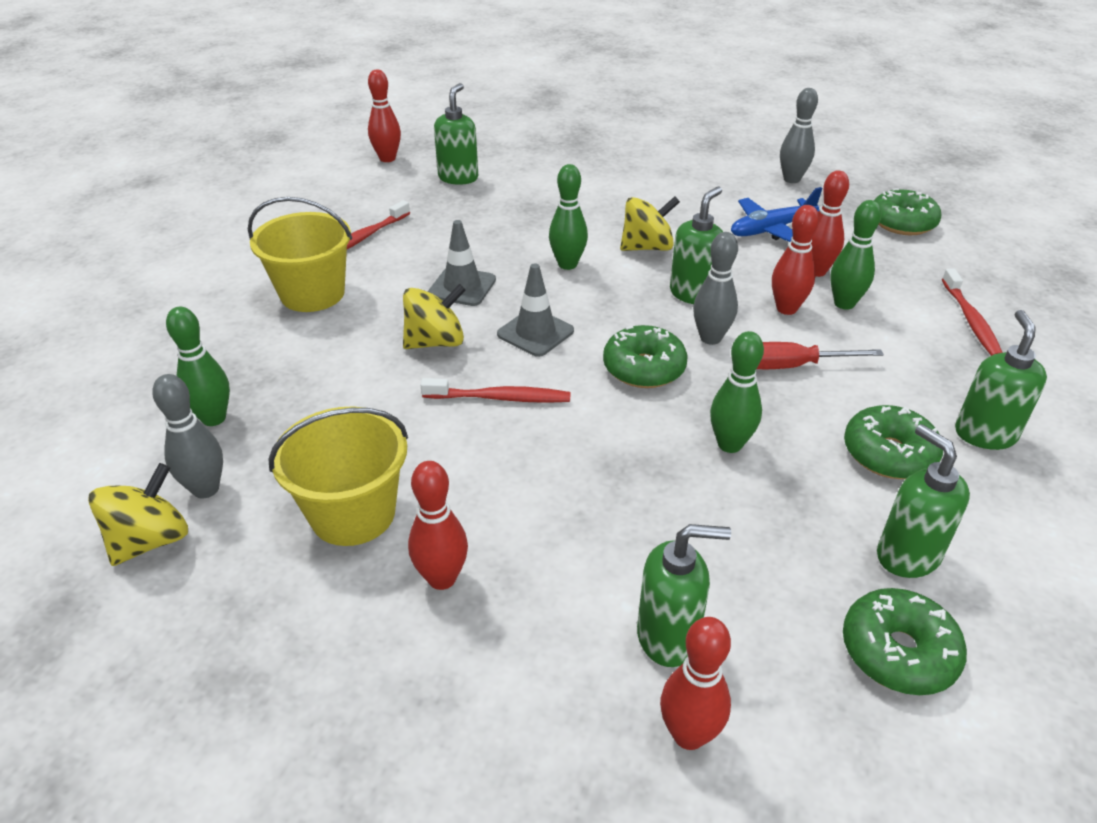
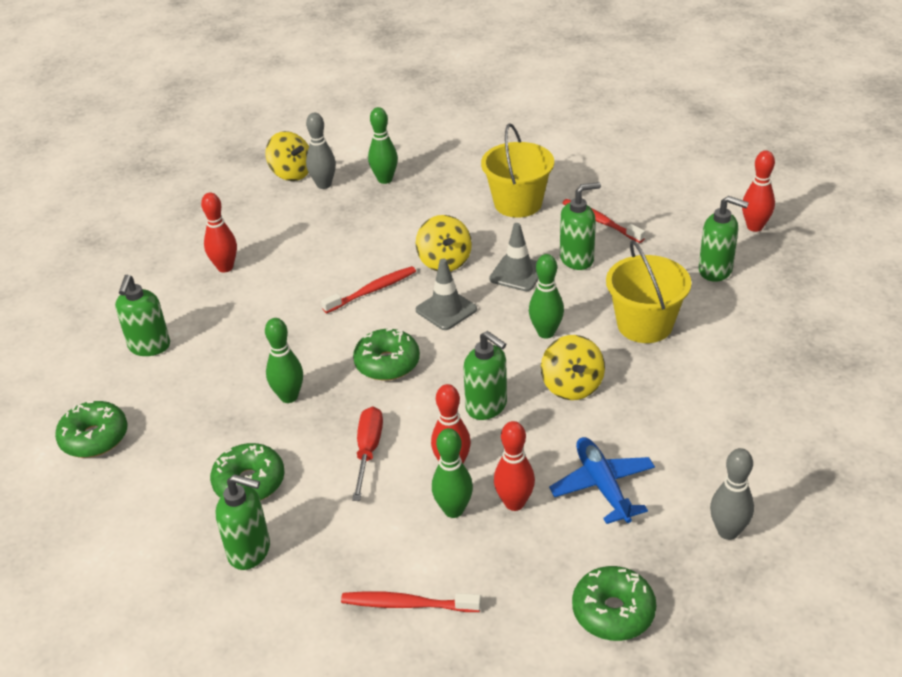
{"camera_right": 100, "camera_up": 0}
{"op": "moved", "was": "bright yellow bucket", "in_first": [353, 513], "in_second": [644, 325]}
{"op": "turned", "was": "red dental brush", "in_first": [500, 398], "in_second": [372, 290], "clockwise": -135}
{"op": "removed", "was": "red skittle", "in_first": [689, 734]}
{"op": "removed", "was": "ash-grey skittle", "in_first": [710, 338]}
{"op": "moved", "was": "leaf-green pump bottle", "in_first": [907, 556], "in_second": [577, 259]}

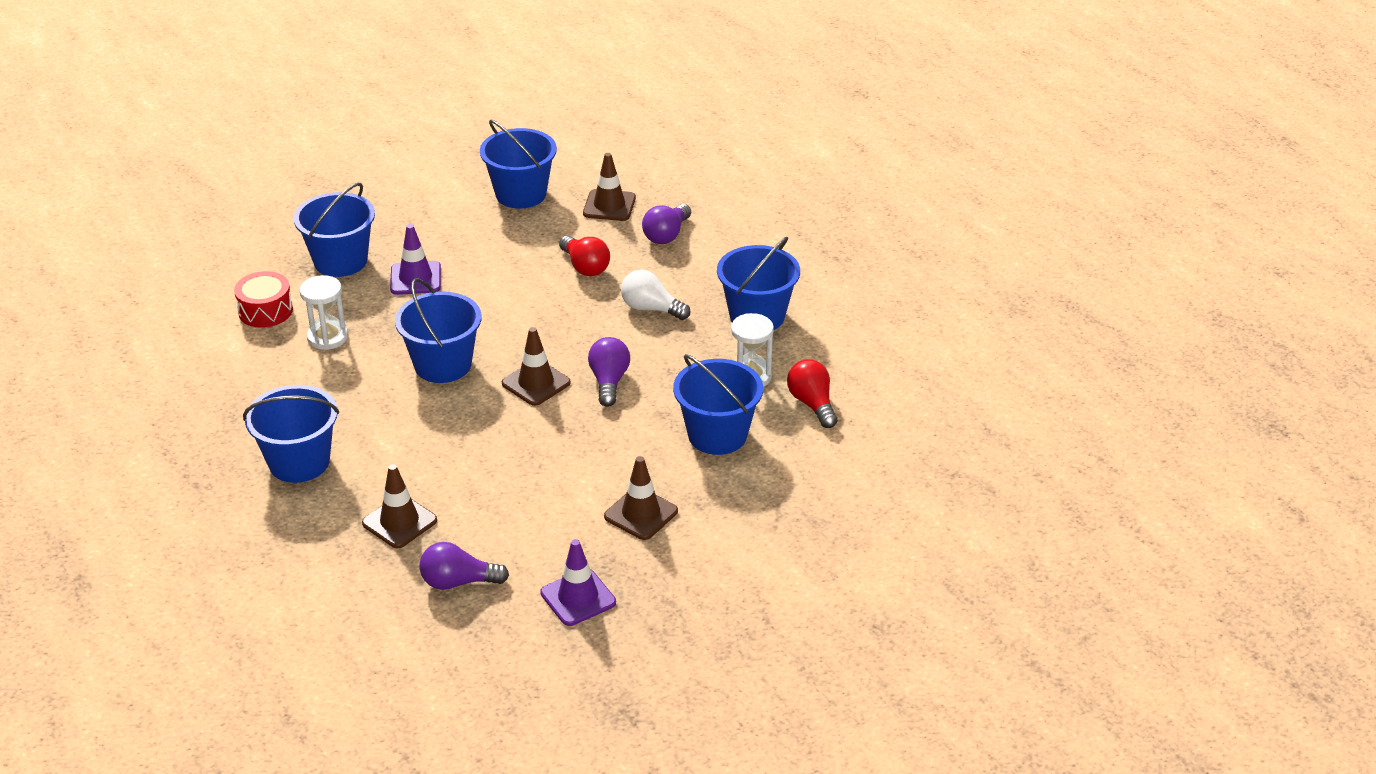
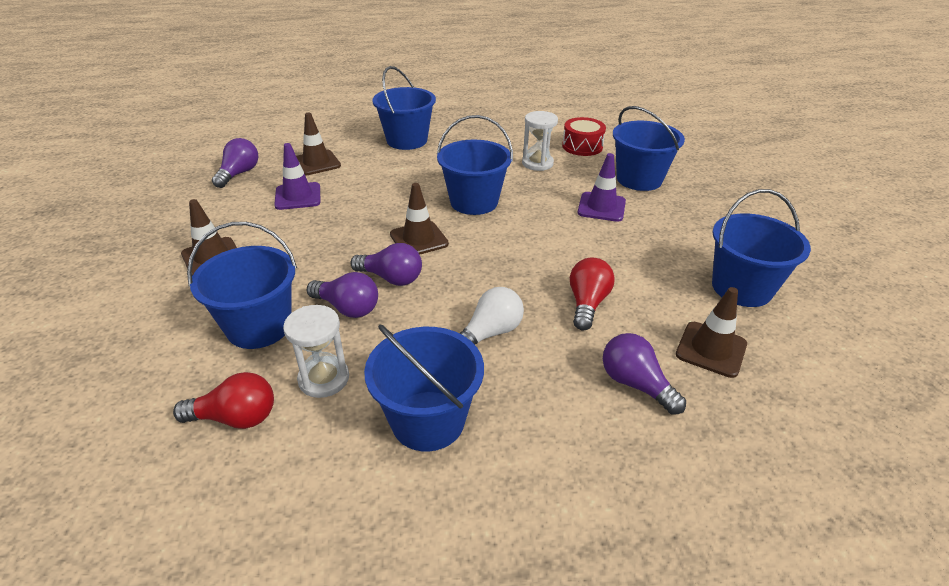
{"camera_right": 110, "camera_up": 0}
{"op": "moved", "was": "purple safety cone", "in_first": [578, 598], "in_second": [298, 196]}
{"op": "turned", "was": "red lightbulb", "in_first": [585, 267], "in_second": [587, 303], "clockwise": 120}
{"op": "added", "now": "purple lightbulb", "in_second": [347, 308]}

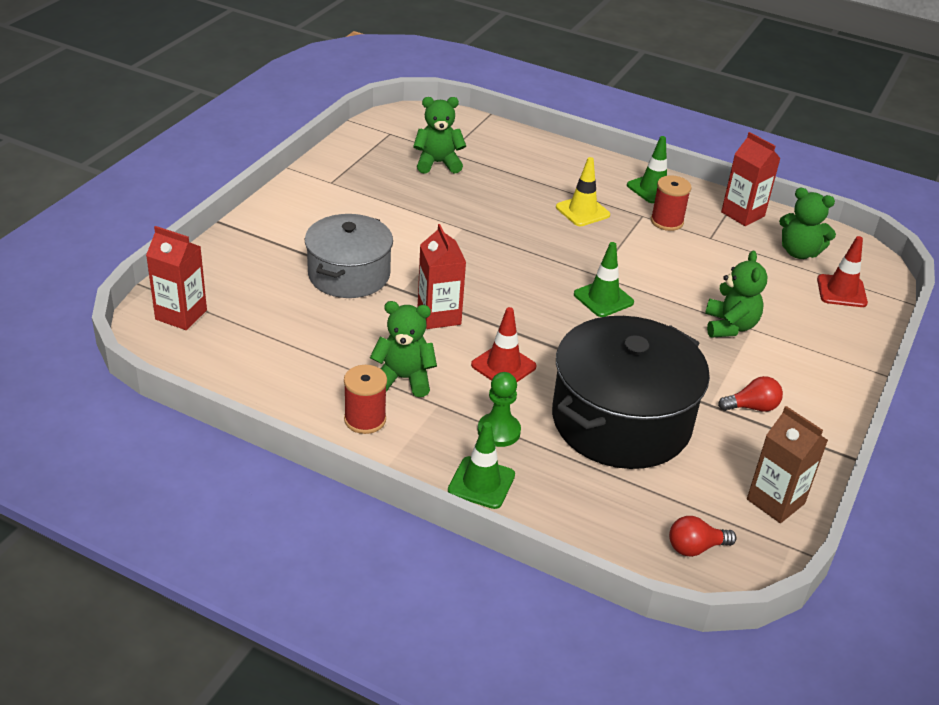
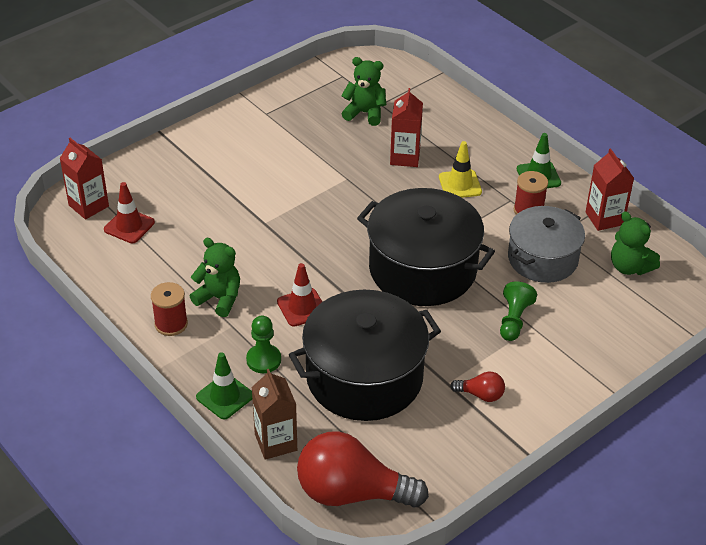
{"camera_right": 25, "camera_up": 5}
{"op": "moved", "was": "ash-grey cooking pot", "in_first": [349, 274], "in_second": [542, 258]}
{"op": "moved", "was": "red juice carton", "in_first": [439, 316], "in_second": [405, 157]}
{"op": "replaced", "was": "leaf-green safety cone", "now": "jet-black cooking pot", "in_first": [603, 298], "in_second": [422, 269]}
{"op": "resized", "was": "red lightbulb", "in_first": [695, 547], "in_second": [352, 493], "ratio": 2.26}
{"op": "replaced", "was": "leaf-green stuffed bear", "now": "leaf-green game pawn", "in_first": [729, 326], "in_second": [514, 320]}
{"op": "moved", "was": "russet juice carton", "in_first": [775, 501], "in_second": [276, 442]}
{"op": "moved", "was": "red safety cone", "in_first": [841, 291], "in_second": [129, 226]}

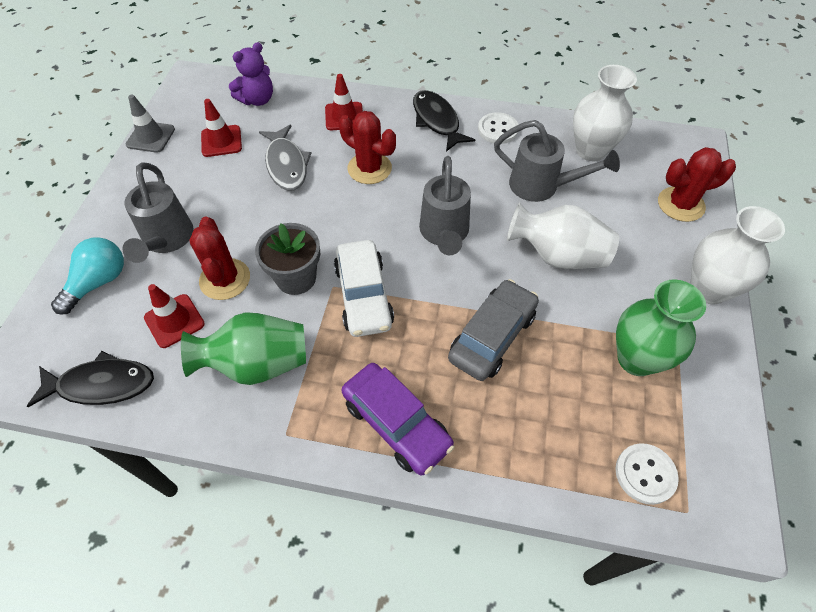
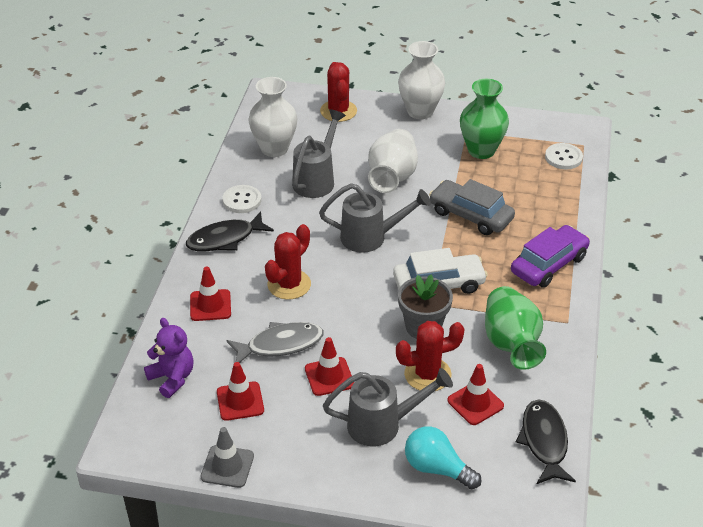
{"camera_right": -90, "camera_up": -15}
{"op": "added", "now": "red safety cone", "in_second": [329, 376]}

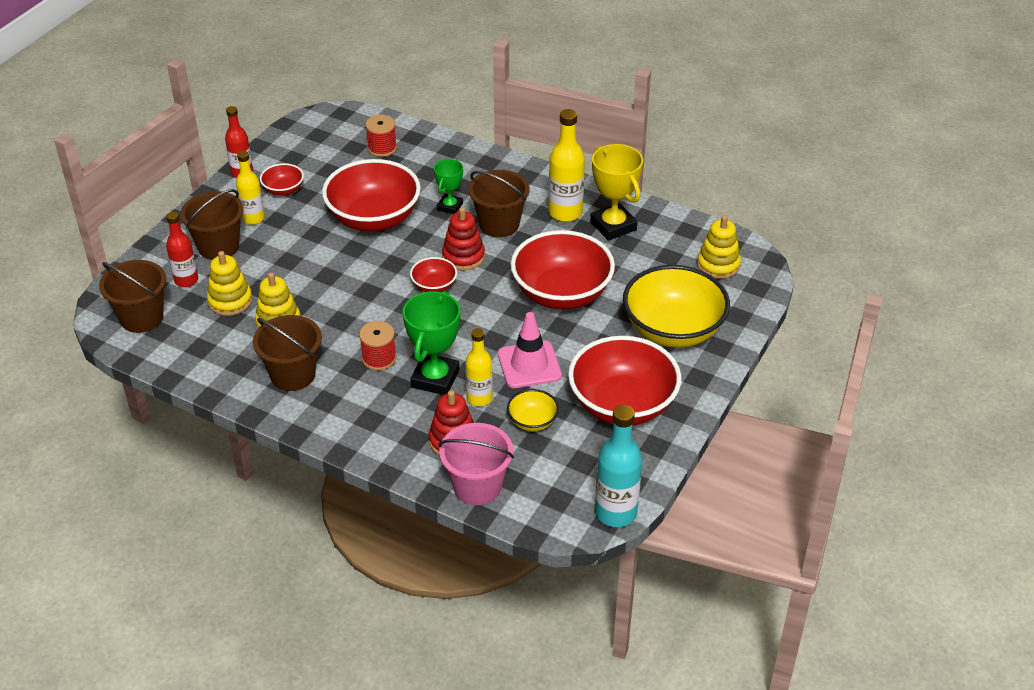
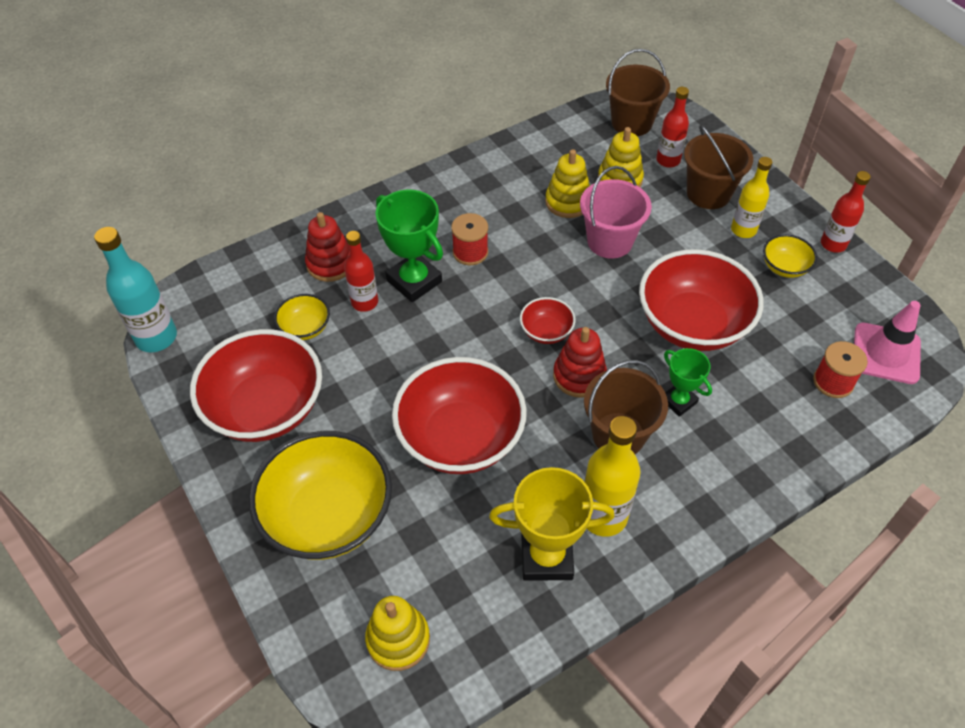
{"camera_right": 120, "camera_up": 10}
{"op": "removed", "was": "russet bucket", "in_first": [293, 375]}
{"op": "recoloured", "was": "red bowl", "now": "bright yellow bowl", "in_first": [283, 190], "in_second": [784, 267]}
{"op": "moved", "was": "pink bucket", "in_first": [477, 486], "in_second": [610, 241]}
{"op": "recoloured", "was": "bright yellow drink bottle", "now": "red drink bottle", "in_first": [479, 398], "in_second": [364, 302]}
{"op": "moved", "was": "pink safety cone", "in_first": [529, 365], "in_second": [886, 353]}

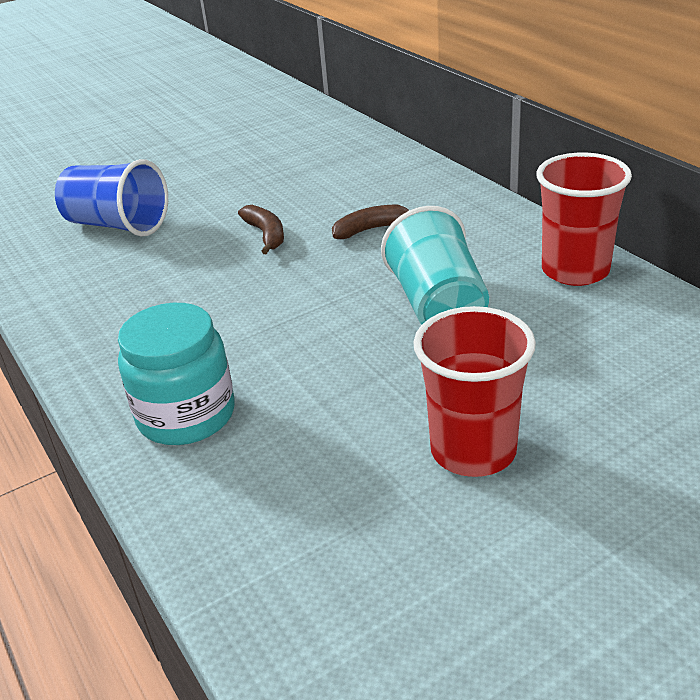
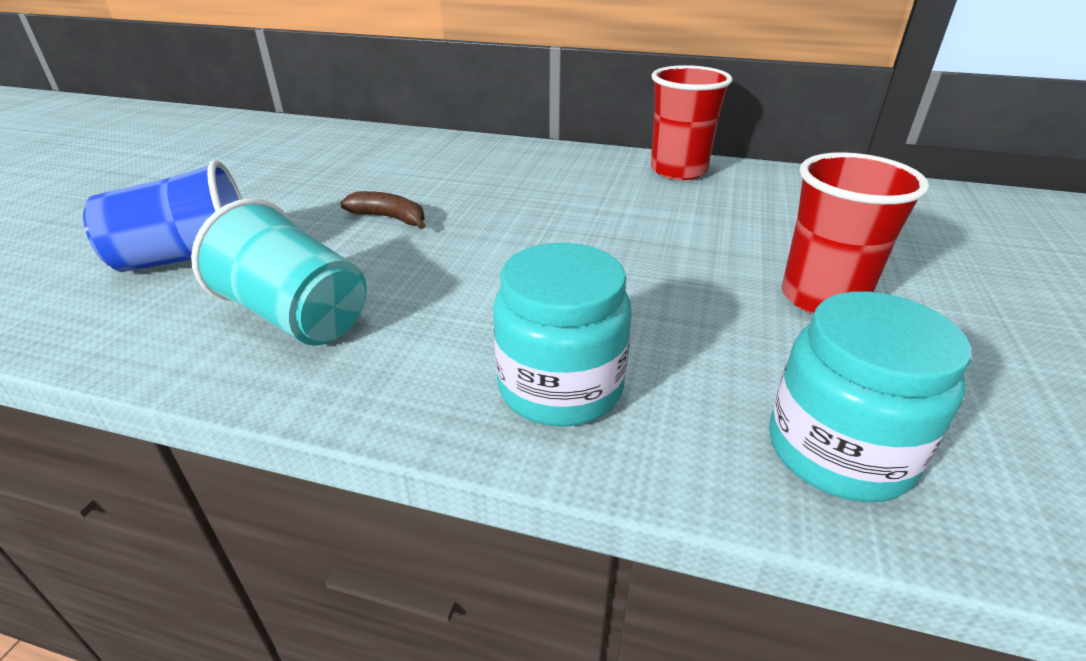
{"camera_right": -45, "camera_up": 0}
{"op": "removed", "was": "russet banana", "in_first": [372, 229]}
{"op": "moved", "was": "teal tumbler", "in_first": [438, 306], "in_second": [296, 316]}
{"op": "added", "now": "teal jam jar", "in_second": [839, 450]}

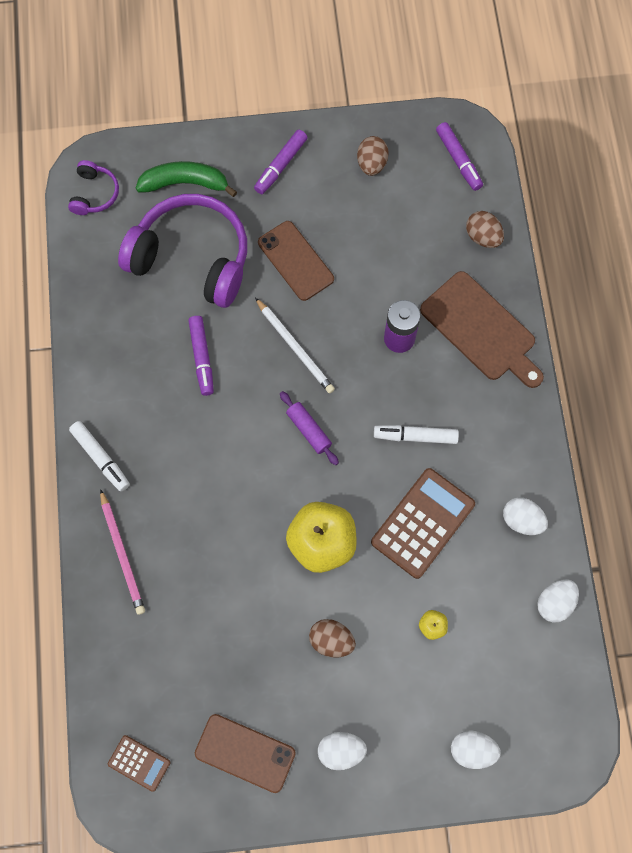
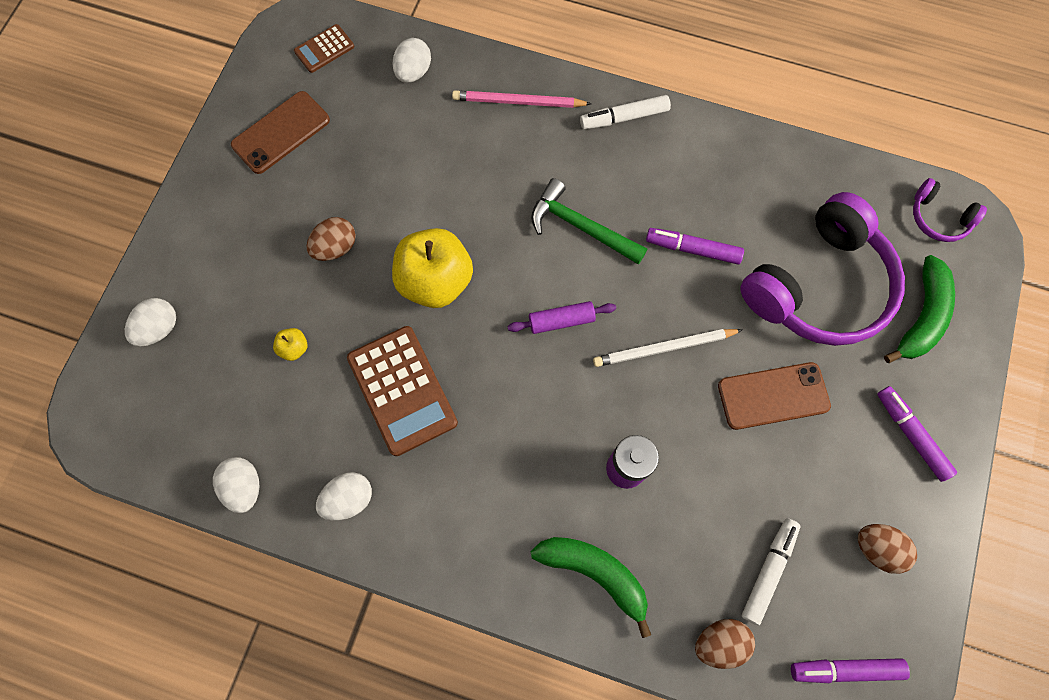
{"camera_right": 115, "camera_up": 0}
{"op": "moved", "was": "pure white egg shape", "in_first": [341, 750], "in_second": [413, 72]}
{"op": "moved", "was": "pure white marker pen", "in_first": [415, 436], "in_second": [768, 571]}
{"op": "replaced", "was": "russet chopping board", "now": "leaf-green banana", "in_first": [481, 329], "in_second": [595, 573]}
{"op": "added", "now": "leaf-green claw hammer", "in_second": [581, 227]}

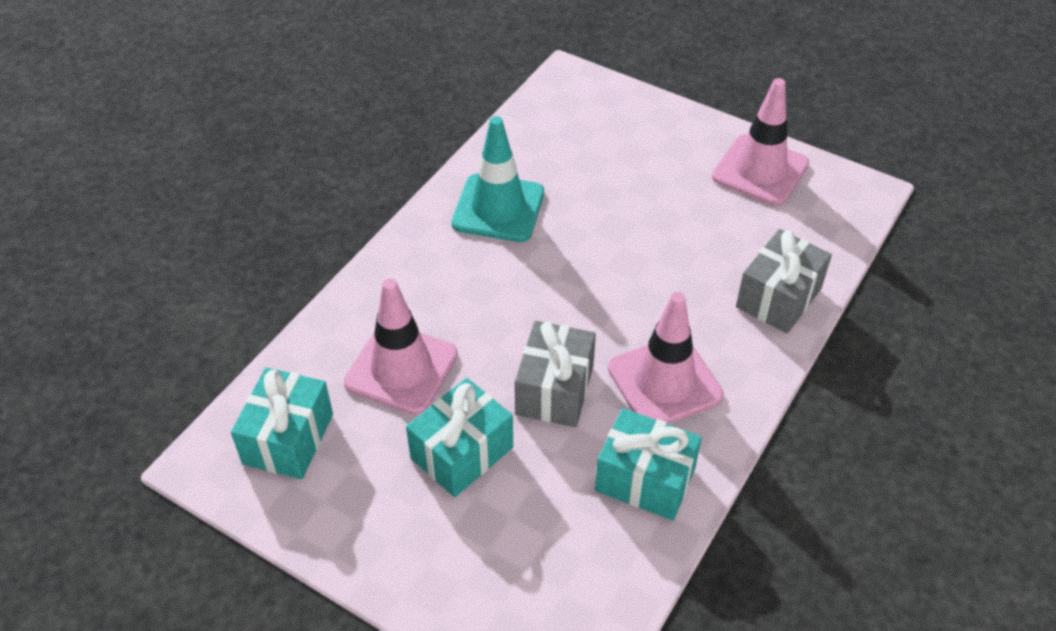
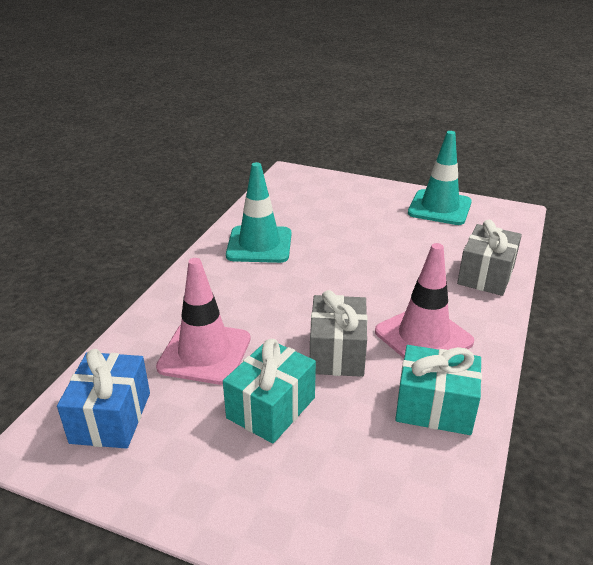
{"camera_right": -10, "camera_up": -15}
{"op": "recoloured", "was": "teal gift", "now": "blue gift", "in_first": [288, 439], "in_second": [111, 417]}
{"op": "recoloured", "was": "pink safety cone", "now": "teal safety cone", "in_first": [760, 170], "in_second": [439, 208]}

